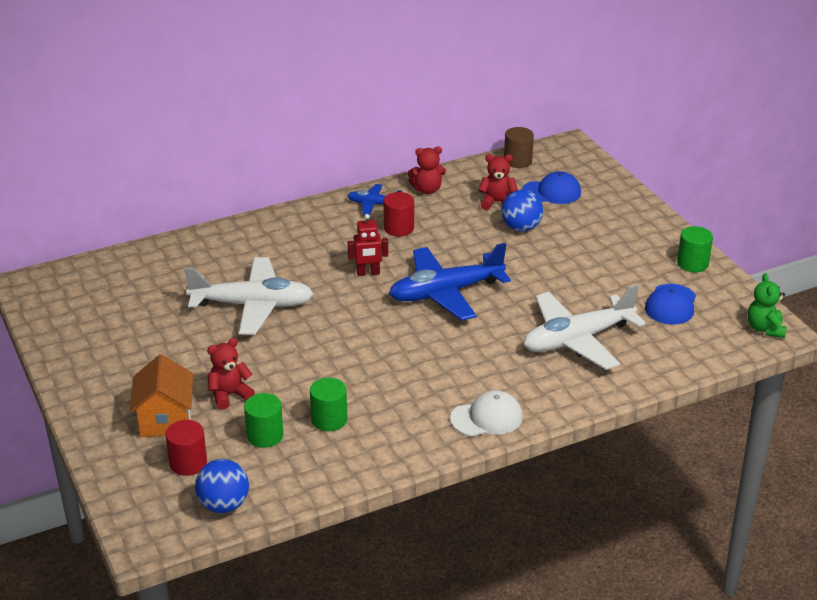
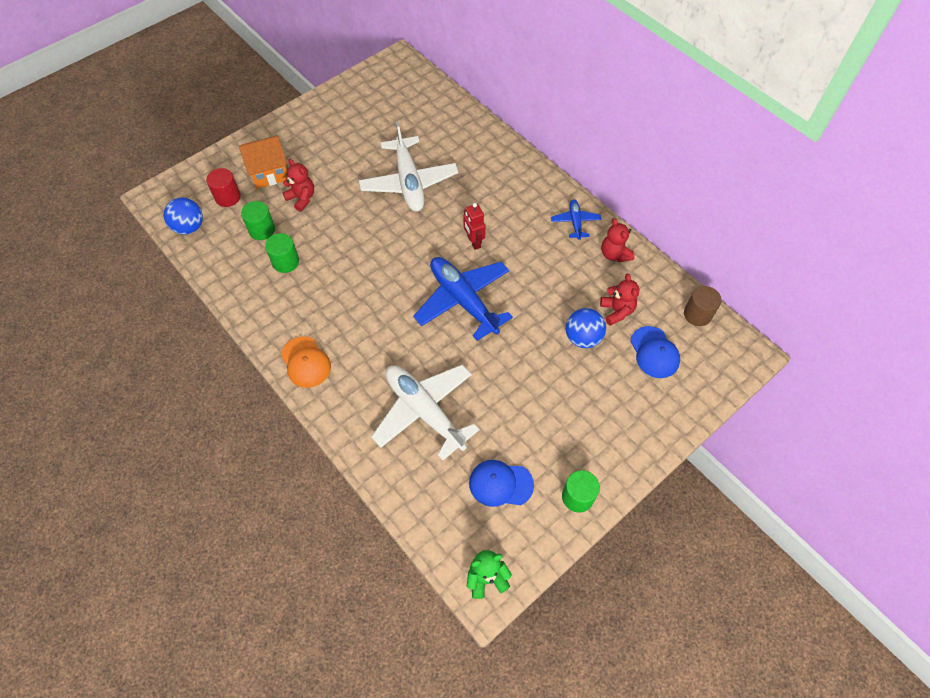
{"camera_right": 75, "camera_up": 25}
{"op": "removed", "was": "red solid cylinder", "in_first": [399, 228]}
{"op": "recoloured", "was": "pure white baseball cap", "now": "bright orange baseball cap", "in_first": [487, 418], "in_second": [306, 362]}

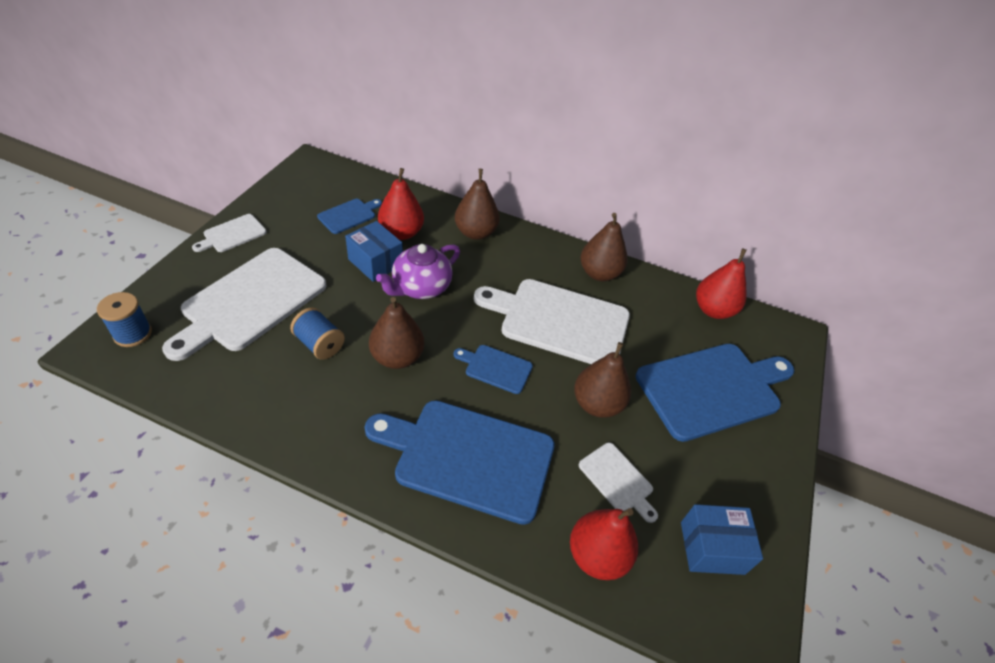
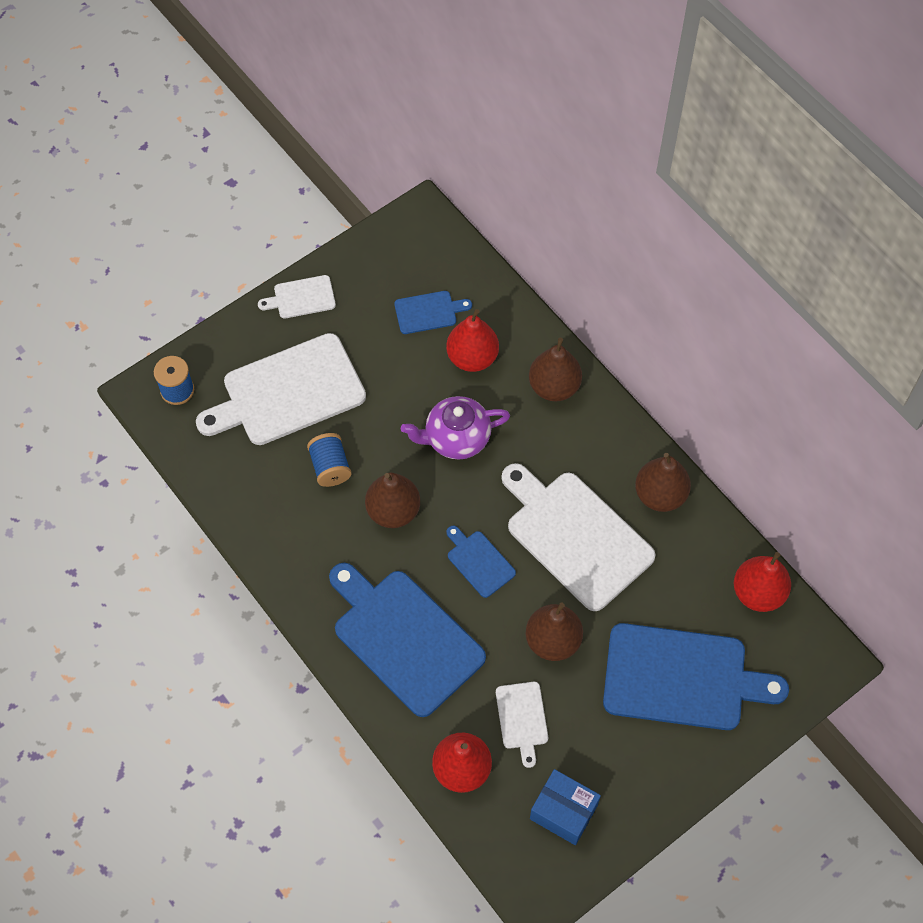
{"camera_right": 35, "camera_up": 15}
{"op": "removed", "was": "blue box", "in_first": [375, 262]}

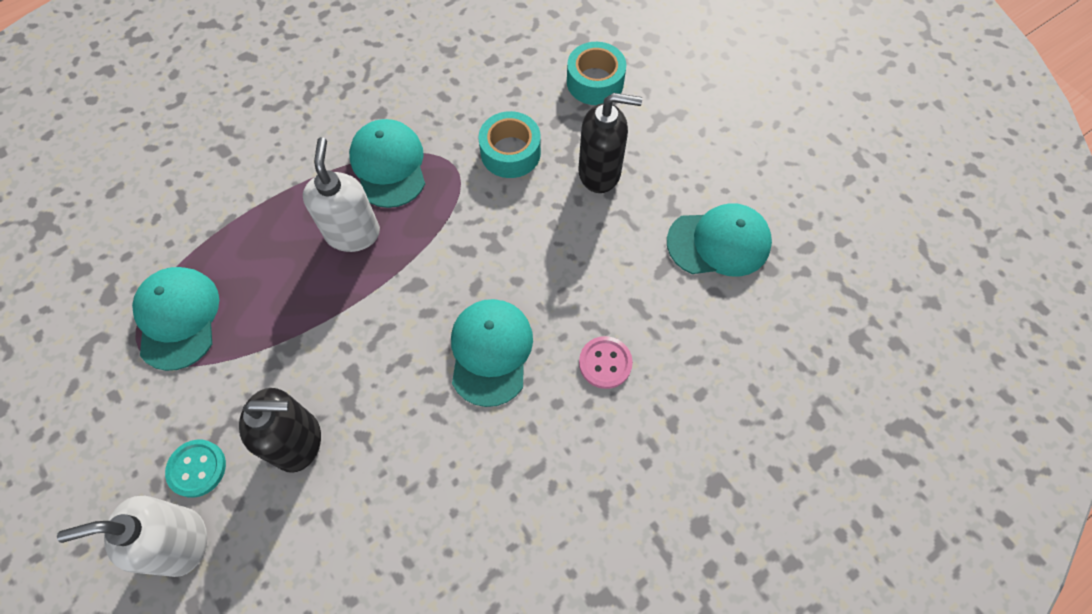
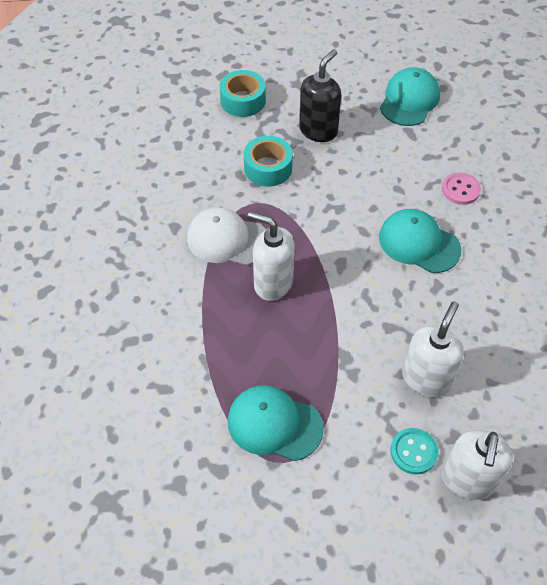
{"camera_right": -60, "camera_up": -10}
{"op": "recoloured", "was": "jet-black pump bottle", "now": "pure white pump bottle", "in_first": [298, 442], "in_second": [426, 379]}
{"op": "recoloured", "was": "teal baseball cap", "now": "pure white baseball cap", "in_first": [389, 165], "in_second": [227, 239]}

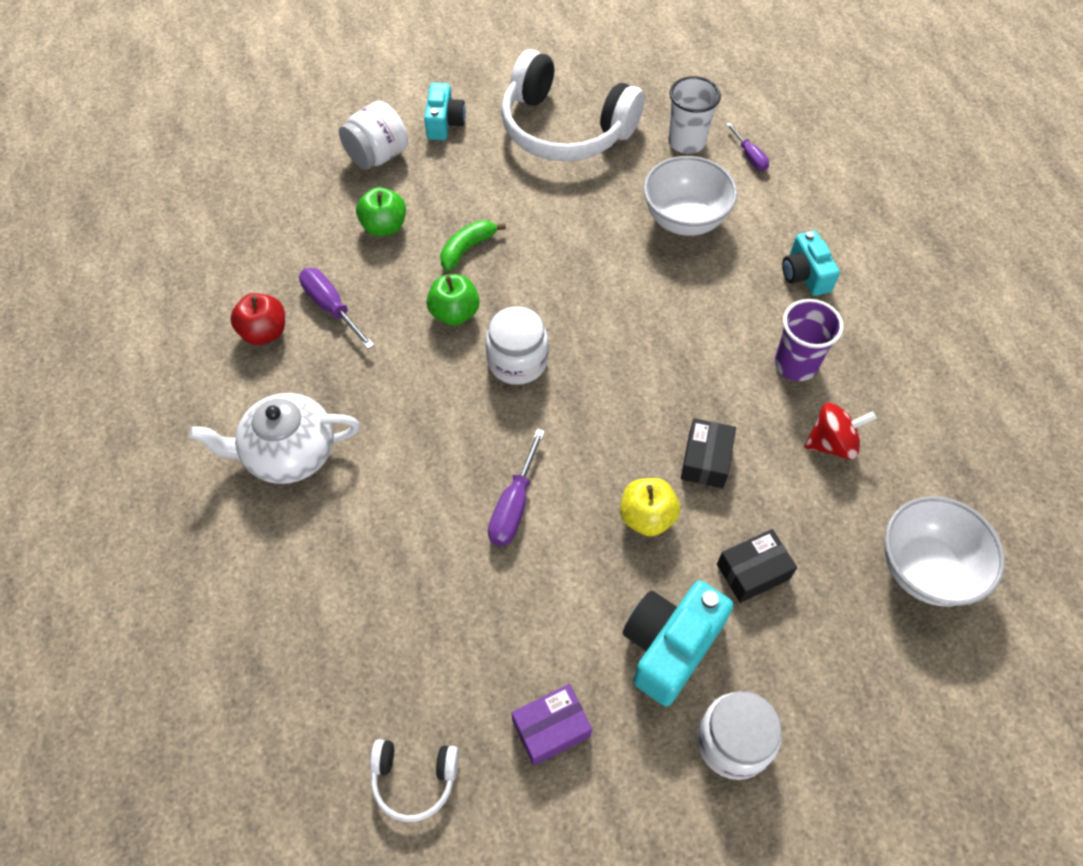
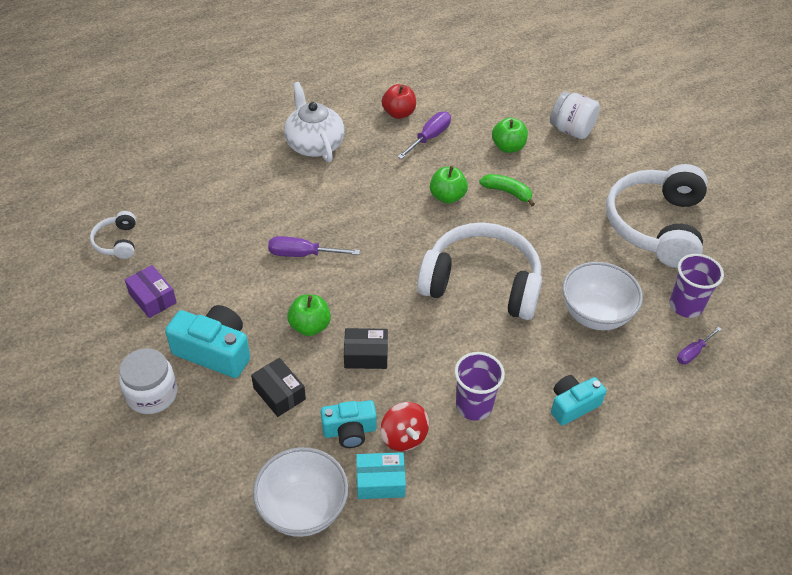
{"camera_right": 75, "camera_up": -10}
{"op": "moved", "was": "teal photo camera", "in_first": [444, 123], "in_second": [349, 431]}
{"op": "removed", "was": "pure white jam jar", "in_first": [517, 361]}
{"op": "recoloured", "was": "bright yellow apple", "now": "leaf-green apple", "in_first": [647, 517], "in_second": [310, 326]}
{"op": "recoloured", "was": "pure white tumbler", "now": "purple tumbler", "in_first": [686, 142], "in_second": [685, 306]}
{"op": "added", "now": "teal box", "in_second": [380, 481]}
{"op": "added", "now": "pure white headset", "in_second": [482, 283]}

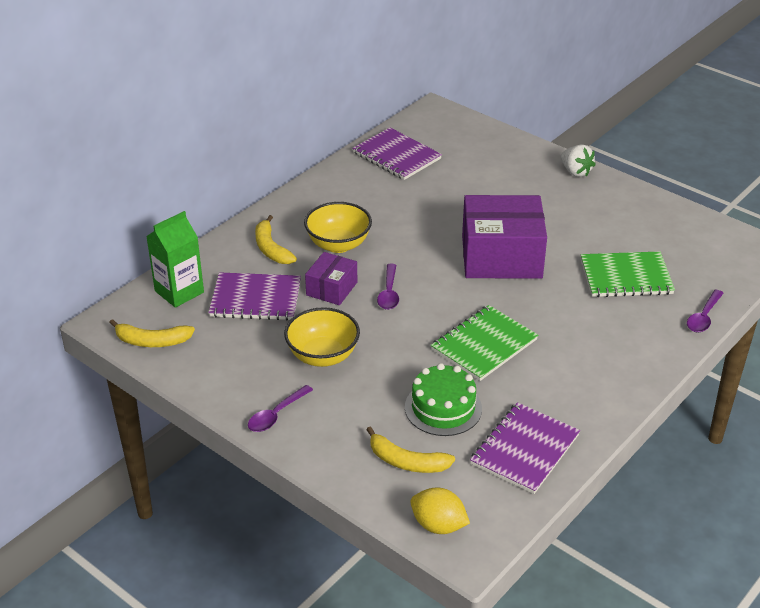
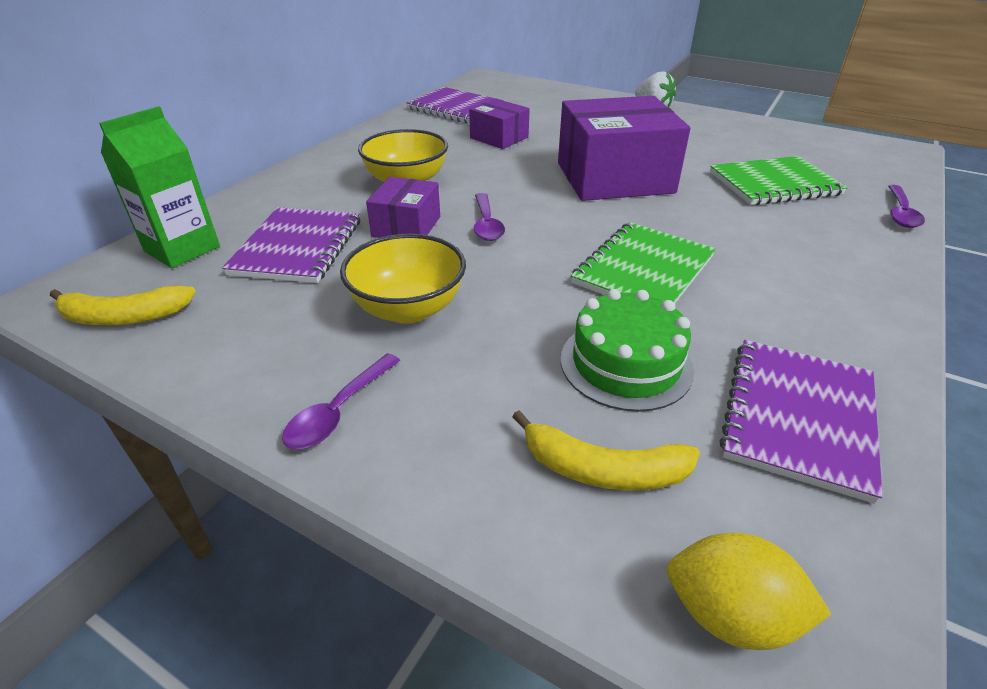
{"camera_right": -10, "camera_up": 0}
{"op": "turned", "was": "purple exercise book", "in_first": [255, 299], "in_second": [297, 247], "clockwise": -75}
{"op": "removed", "was": "bright yellow banana", "in_first": [271, 249]}
{"op": "added", "now": "purple box", "in_second": [499, 138]}

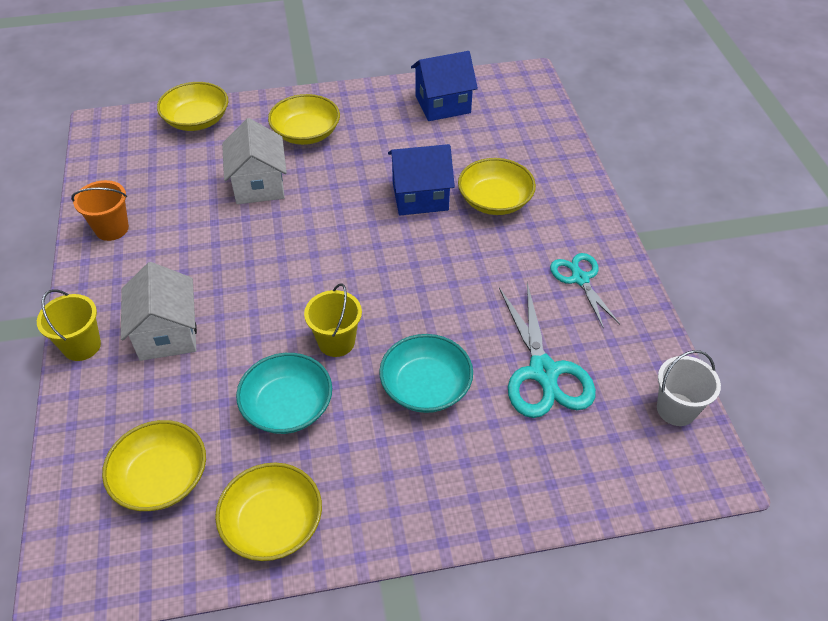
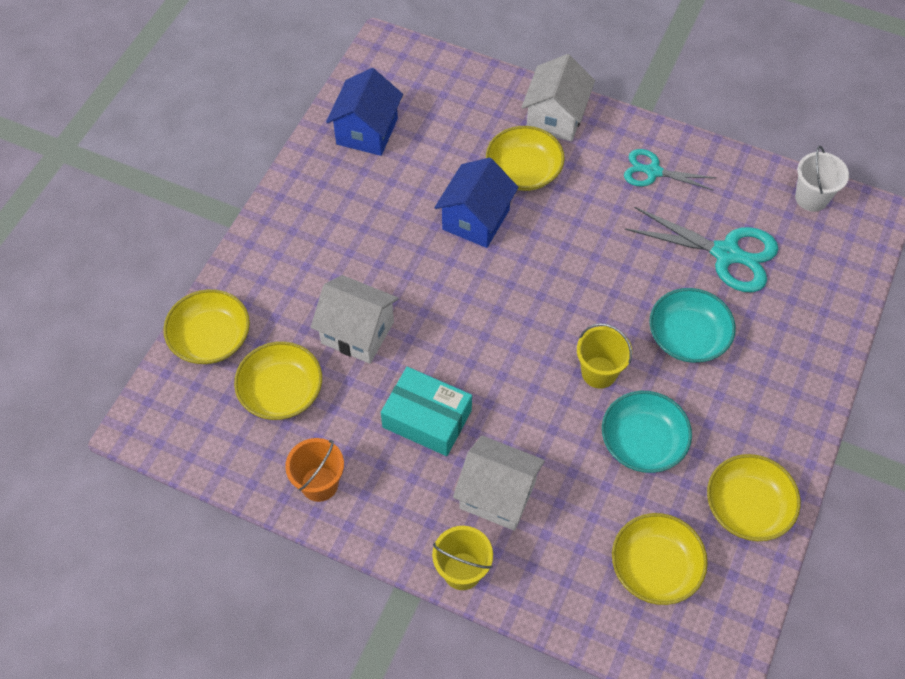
{"camera_right": -55, "camera_up": 10}
{"op": "moved", "was": "bright yellow bowl", "in_first": [306, 133], "in_second": [281, 391]}
{"op": "added", "now": "teal box", "in_second": [427, 418]}
{"op": "added", "now": "pure white house", "in_second": [555, 117]}

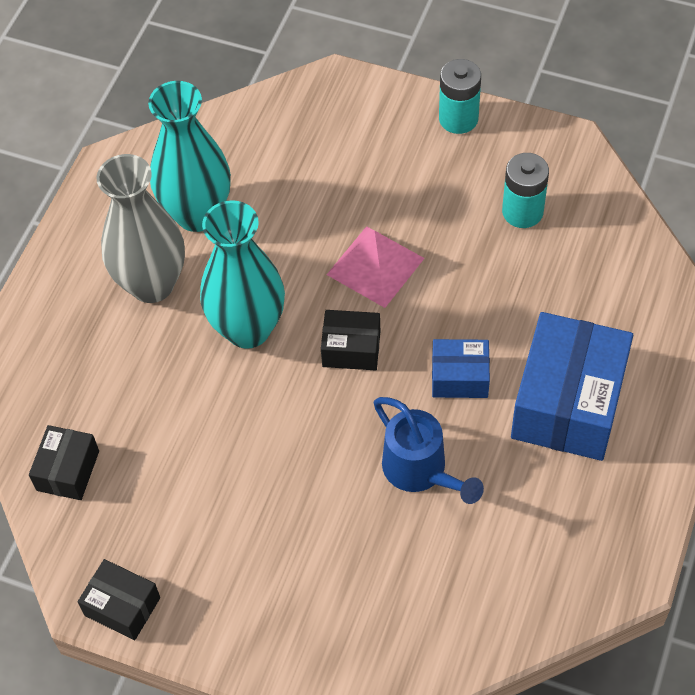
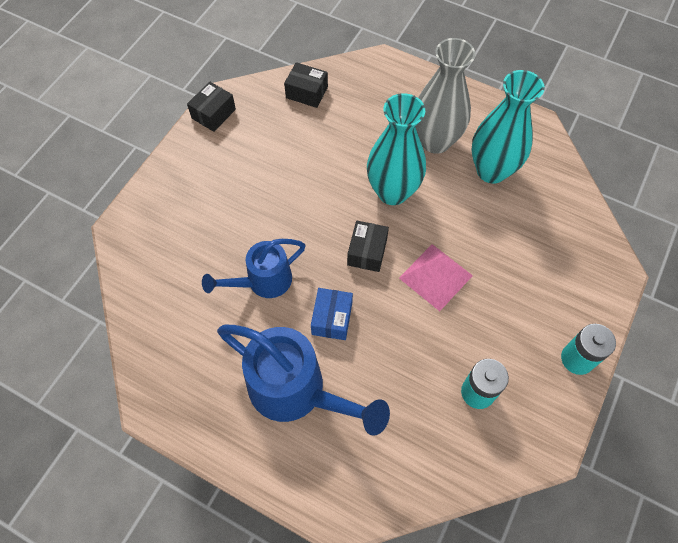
{"camera_right": 95, "camera_up": 5}
{"op": "replaced", "was": "blue box", "now": "blue watering pot", "in_first": [568, 403], "in_second": [296, 391]}

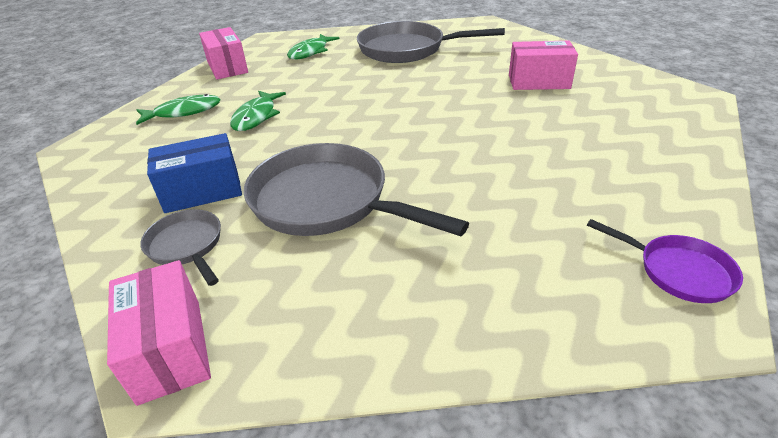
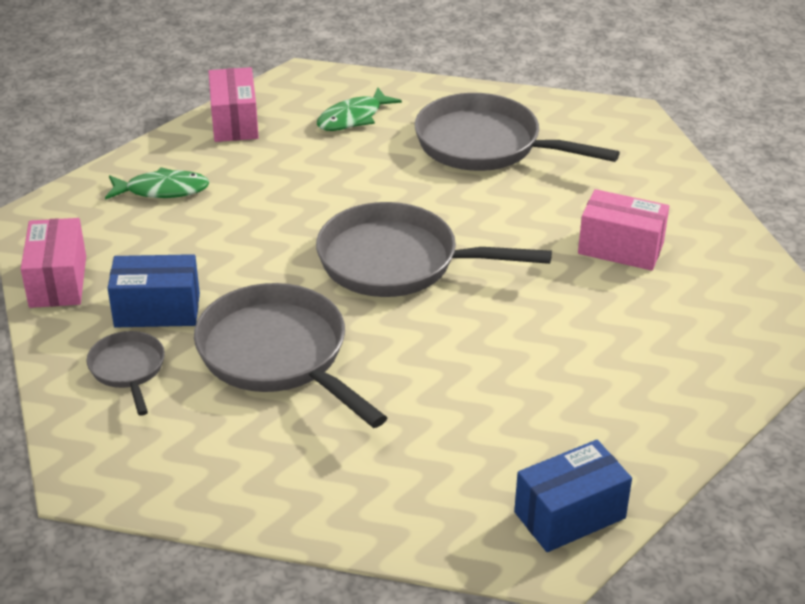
{"camera_right": 15, "camera_up": 0}
{"op": "moved", "was": "pink box", "in_first": [170, 349], "in_second": [58, 281]}
{"op": "removed", "was": "leaf-green toy fish", "in_first": [256, 117]}
{"op": "replaced", "was": "purple frying pan", "now": "blue box", "in_first": [678, 271], "in_second": [570, 515]}
{"op": "added", "now": "ash-grey frying pan", "in_second": [397, 262]}

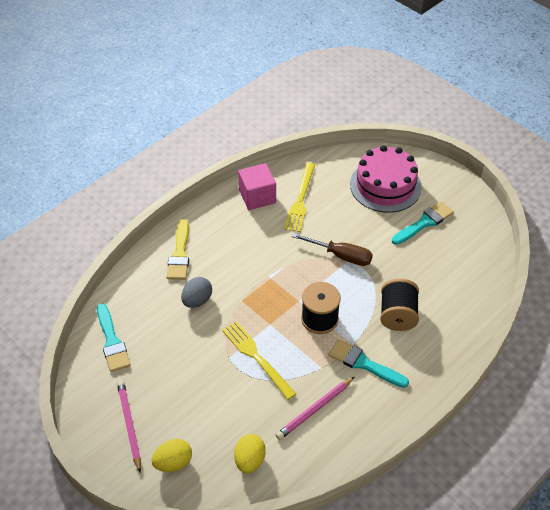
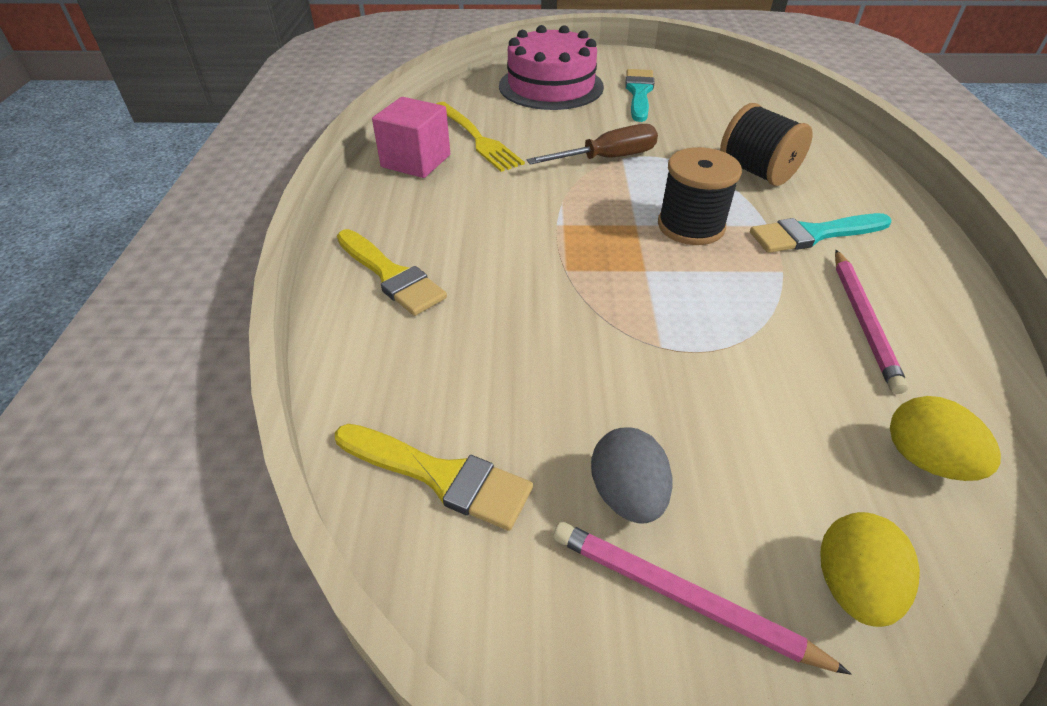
{"camera_right": -45, "camera_up": -5}
{"op": "recoloured", "was": "teal brush", "now": "bright yellow brush", "in_first": [112, 341], "in_second": [440, 476]}
{"op": "moved", "was": "ash-grey egg shape", "in_first": [197, 300], "in_second": [627, 495]}
{"op": "removed", "was": "bright yellow fork", "in_first": [256, 357]}

